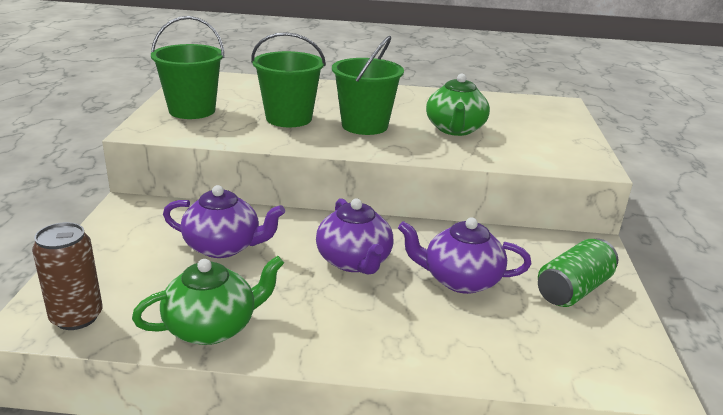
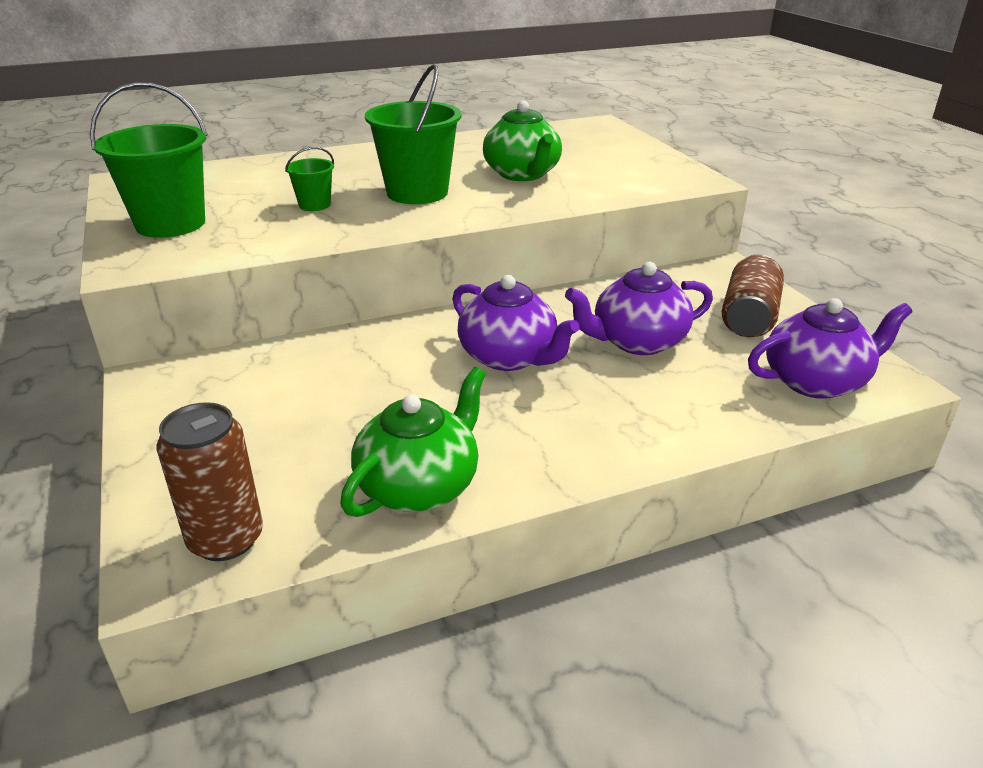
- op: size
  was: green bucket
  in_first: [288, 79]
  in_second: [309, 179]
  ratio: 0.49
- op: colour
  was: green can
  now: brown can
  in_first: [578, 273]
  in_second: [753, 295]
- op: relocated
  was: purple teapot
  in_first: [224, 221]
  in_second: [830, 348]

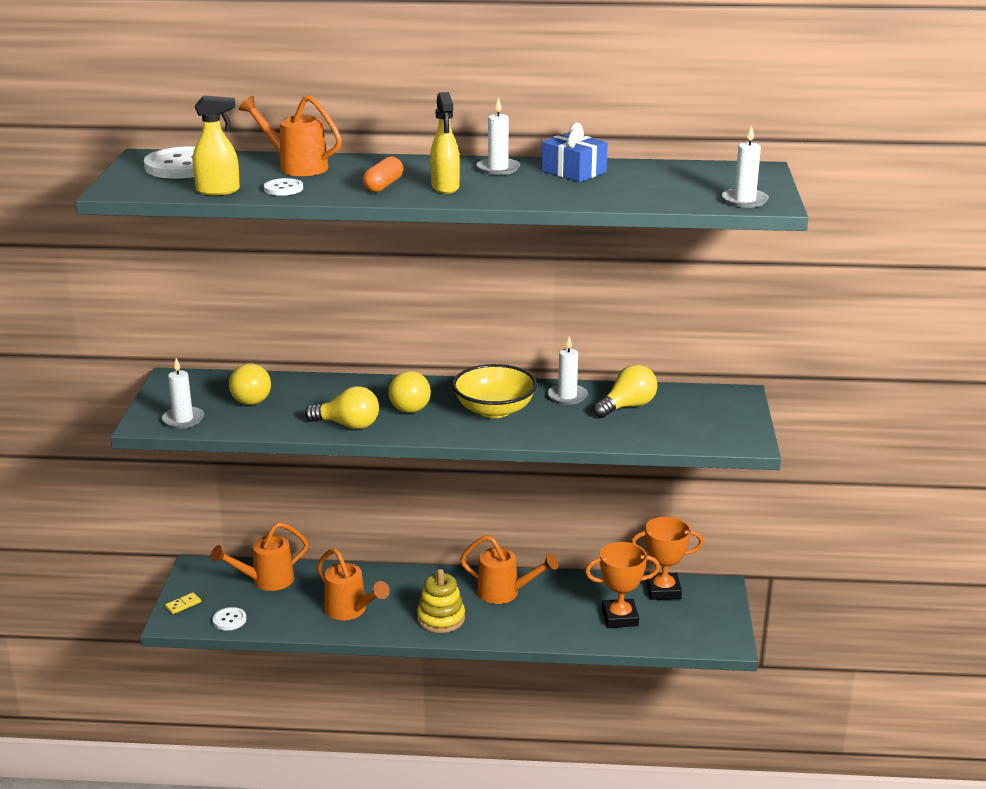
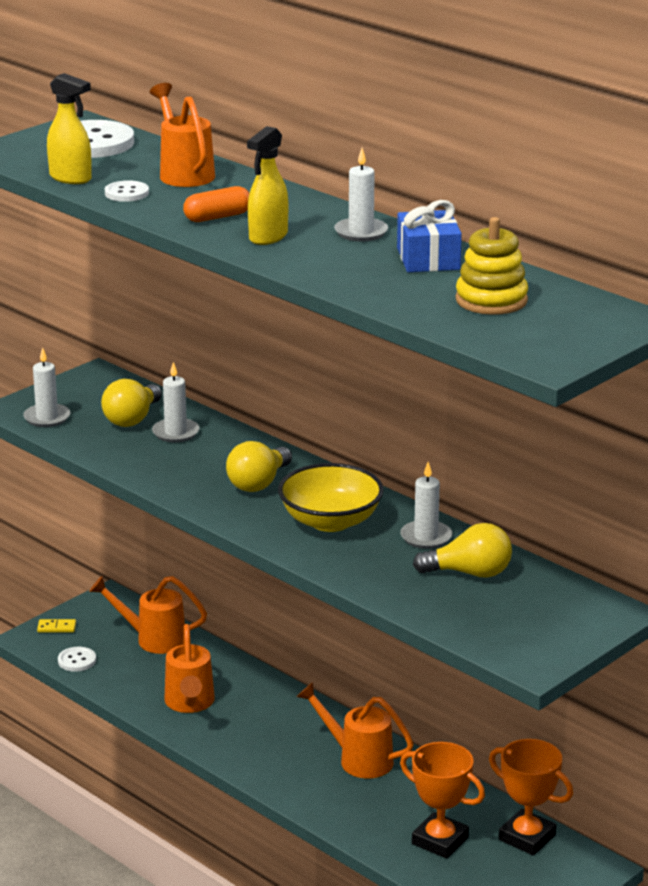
- op: relocated
  was: white candle
  in_first: [745, 166]
  in_second: [175, 402]
- op: spun
  was: orange watering can
  in_first: [509, 569]
  in_second: [355, 730]
  clockwise: 150
- op: relocated
  was: yellow stacking toy
  in_first: [441, 601]
  in_second: [492, 266]
- op: missing
  was: yellow light bulb
  in_first: [342, 407]

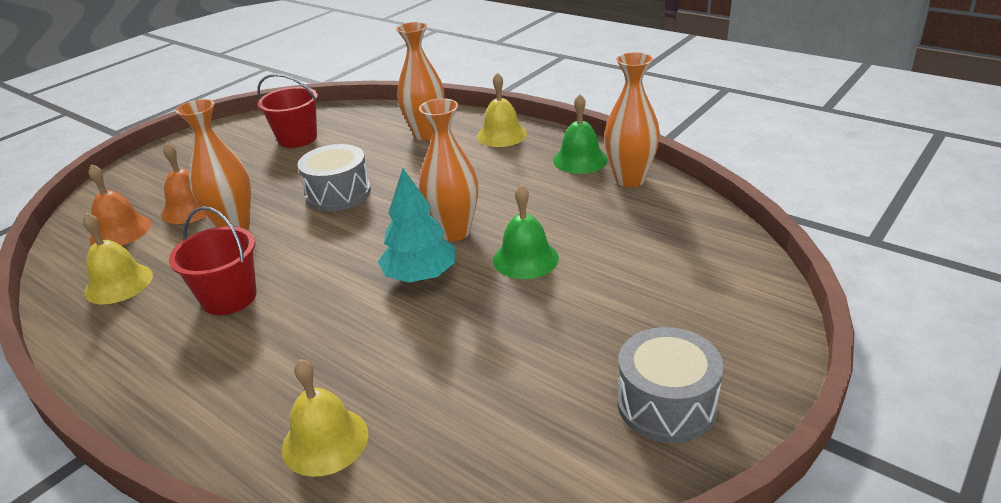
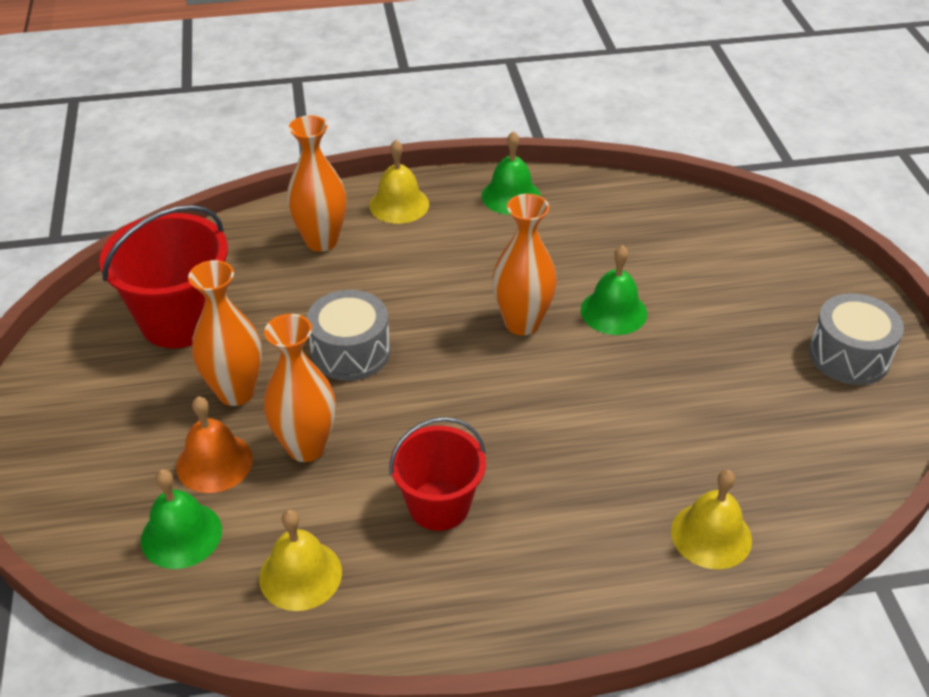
- op: size
  was: red bucket
  in_first: [287, 111]
  in_second: [163, 276]
  ratio: 1.51
- op: colour
  was: orange bell
  now: green bell
  in_first: [119, 204]
  in_second: [181, 519]
- op: relocated
  was: orange vase
  in_first: [632, 119]
  in_second: [225, 333]
- op: missing
  was: turquoise tree
  in_first: [416, 225]

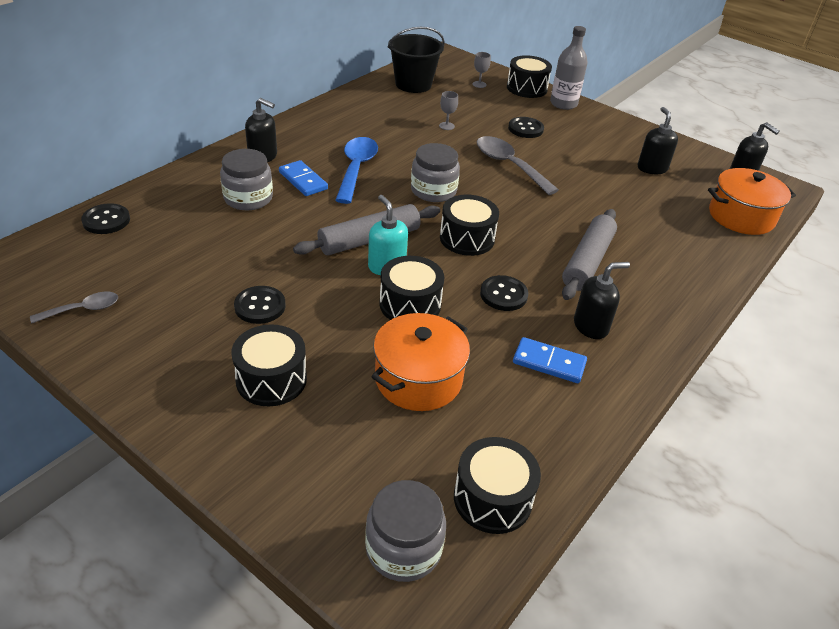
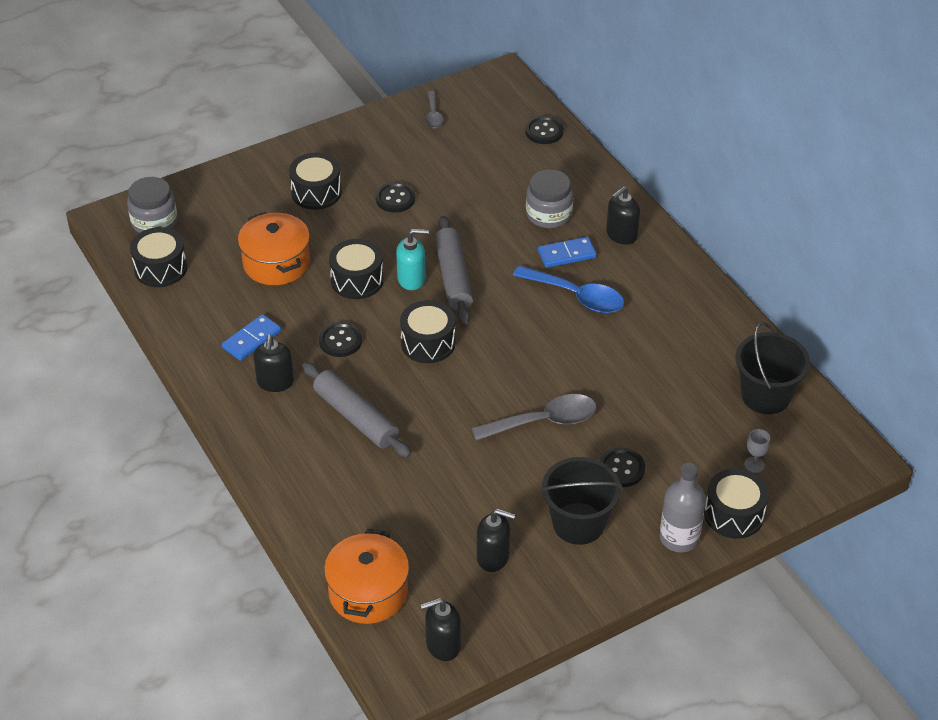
- op: appeared
  now: black bucket
  in_second: [581, 501]
- op: missing
  was: grey jar
  in_first: [435, 172]
- op: missing
  was: grey goblet
  in_first: [448, 110]

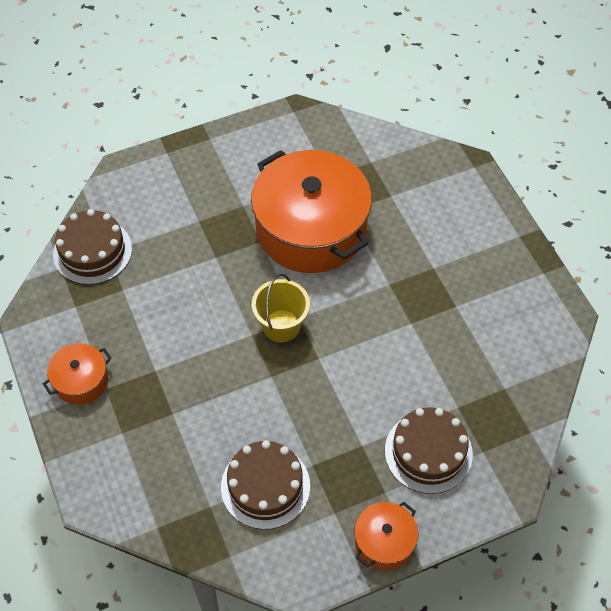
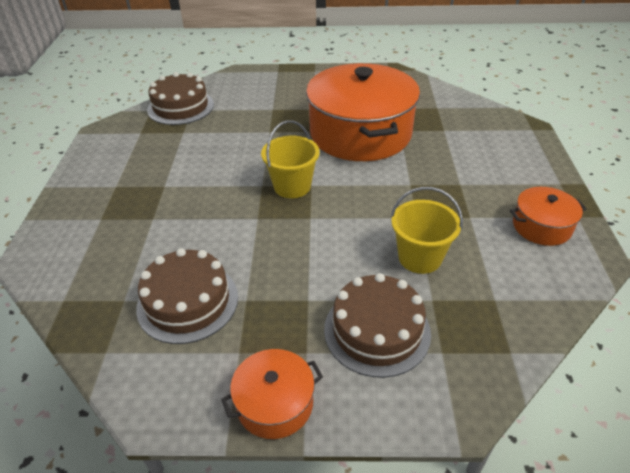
- op: appeared
  now: yellow bucket
  in_second: [426, 230]
- op: relocated
  was: orange pot
  in_first: [77, 374]
  in_second: [548, 216]

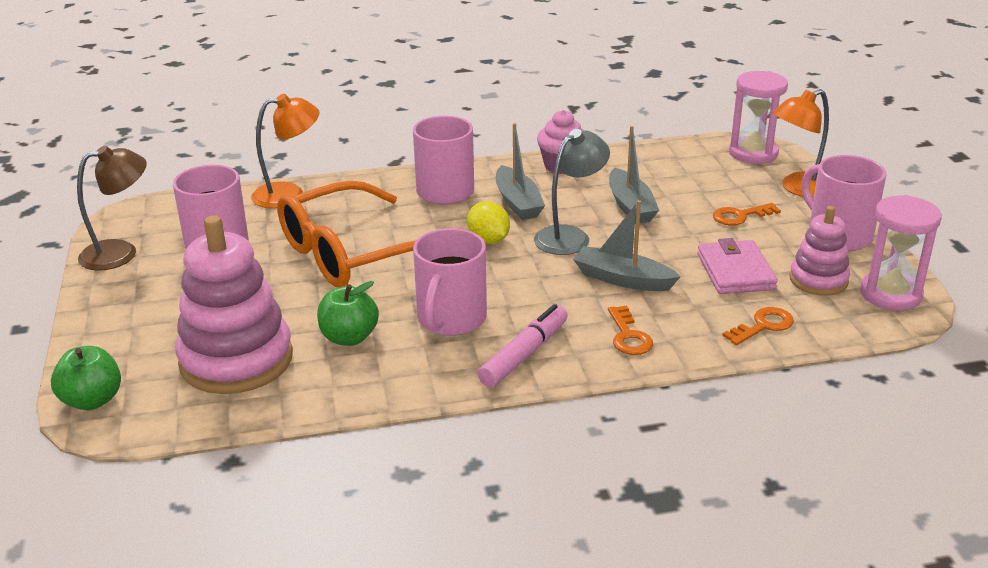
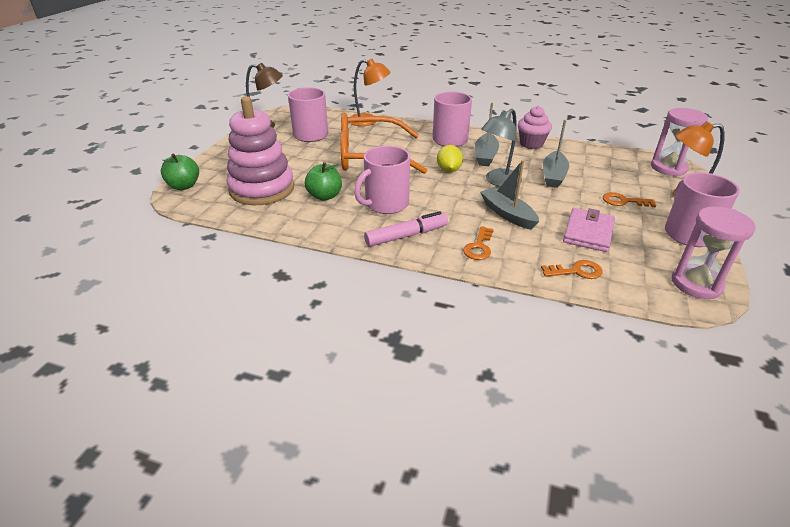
- op: spun
  was: grey lamp
  in_first: [572, 192]
  in_second: [501, 148]
  clockwise: 150
- op: missing
  was: pink stacking toy
  in_first: [819, 251]

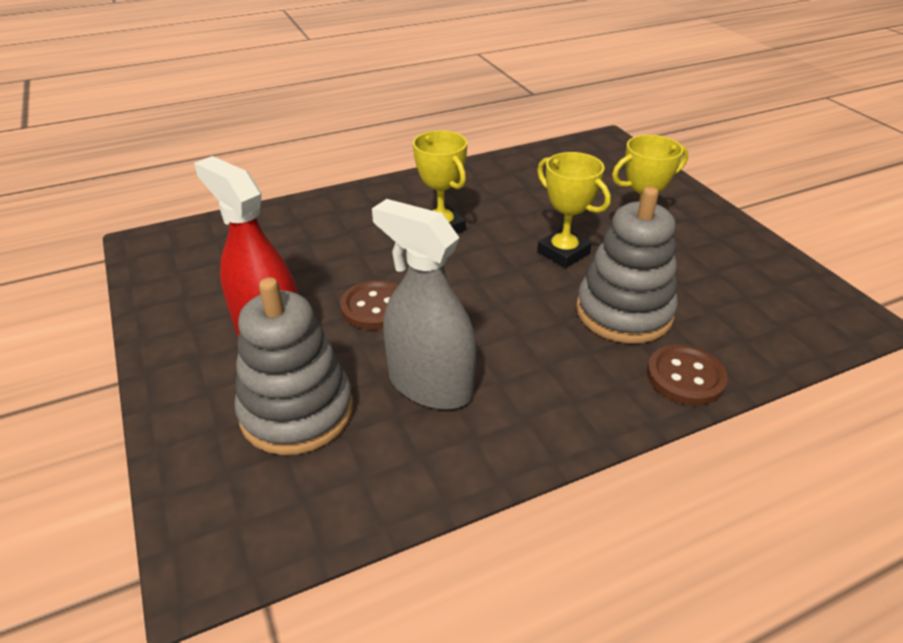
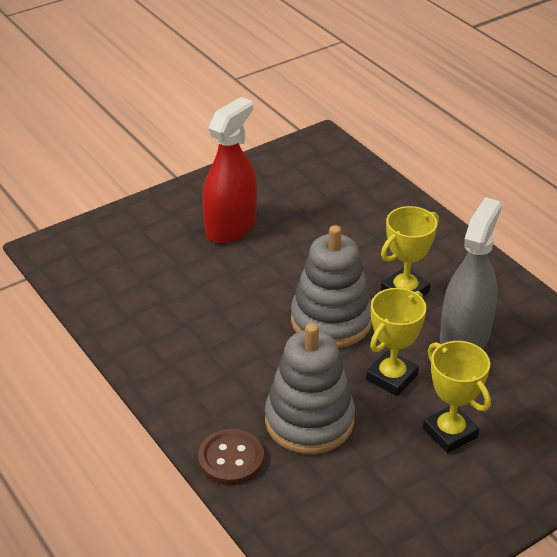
- op: relocated
  was: grey stacking toy
  in_first: [293, 366]
  in_second: [331, 286]
- op: relocated
  was: grey spray bottle
  in_first: [424, 304]
  in_second: [471, 273]
- op: missing
  was: brown button
  in_first: [369, 305]

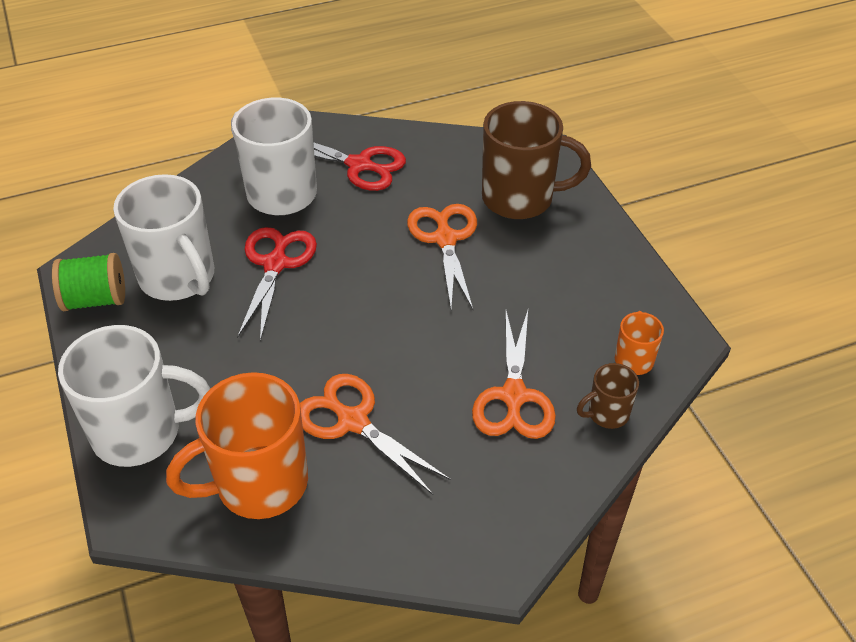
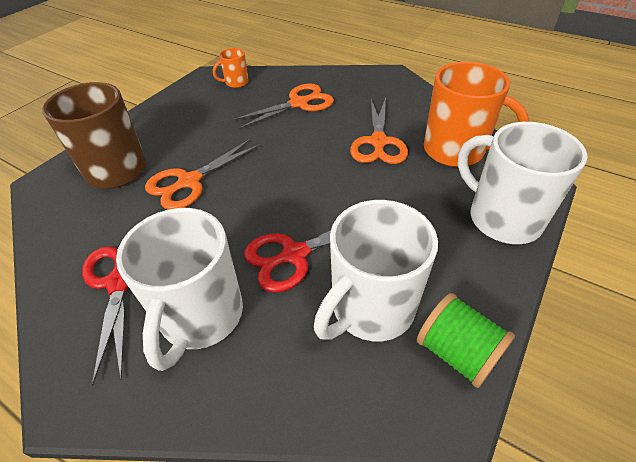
- op: spun
  was: white mug
  in_first: [163, 237]
  in_second: [376, 271]
  clockwise: -150
- op: missing
  was: brown mug
  in_first: [608, 396]

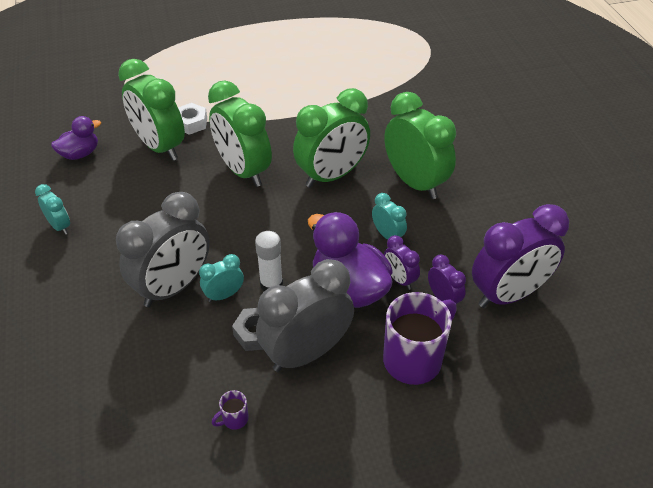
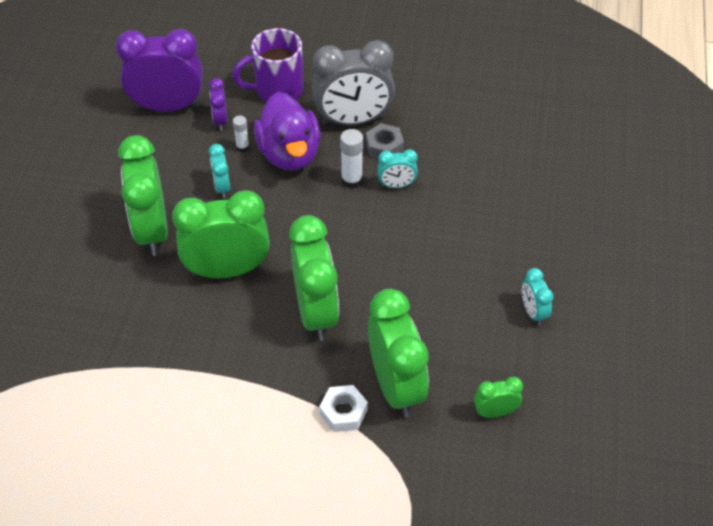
- op: exchanged
  was: purple clock
  now: white glue stick
  in_first: [402, 262]
  in_second: [241, 134]
- op: exchanged
  was: purple duck
  now: green clock
  in_first: [76, 138]
  in_second: [498, 397]
- op: missing
  was: grey clock
  in_first: [163, 249]
- op: missing
  was: purple mug
  in_first: [230, 410]

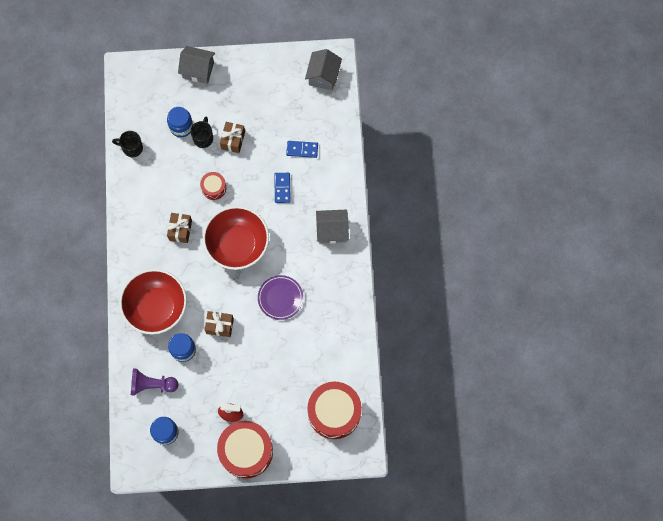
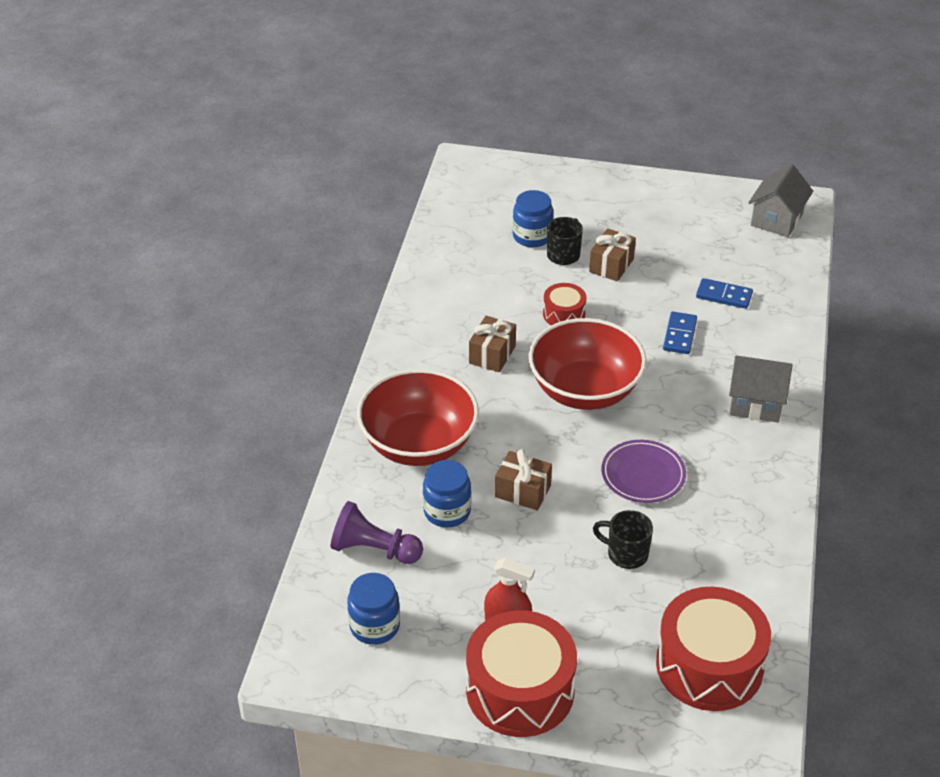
- op: relocated
  was: black mug
  in_first: [127, 144]
  in_second: [623, 539]
- op: missing
  was: grey house
  in_first: [196, 65]

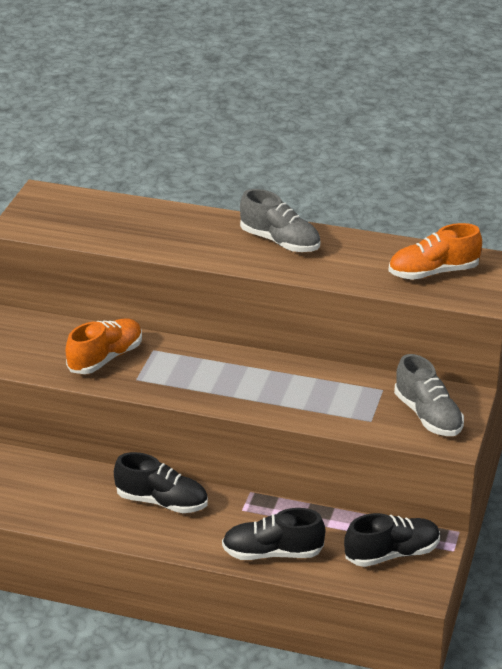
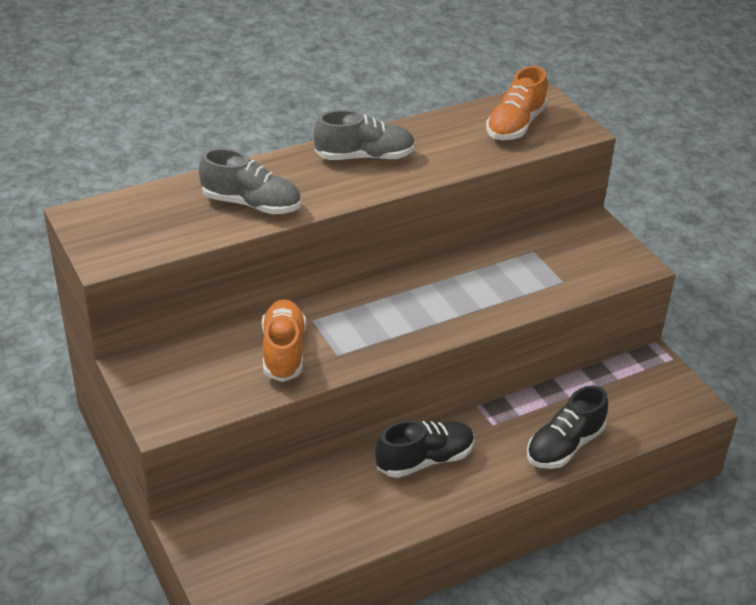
- op: relocated
  was: grey shoe
  in_first: [429, 395]
  in_second: [250, 181]
- op: missing
  was: black shoe
  in_first: [392, 540]

